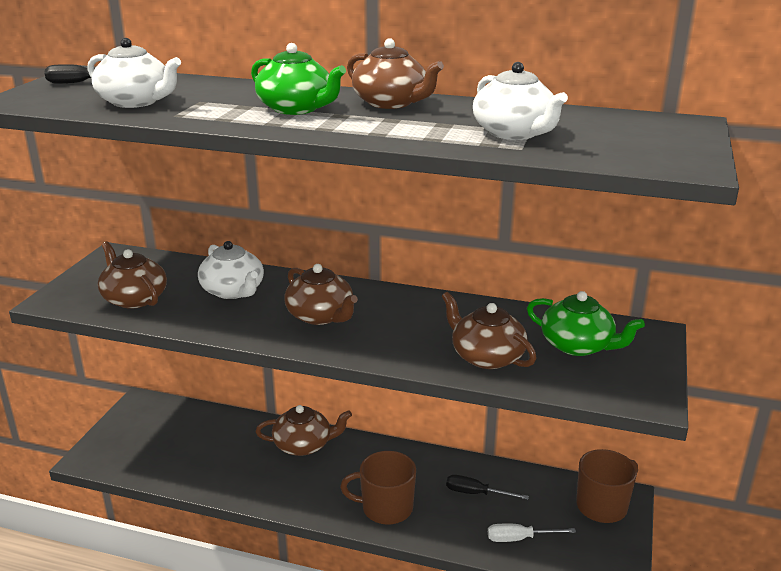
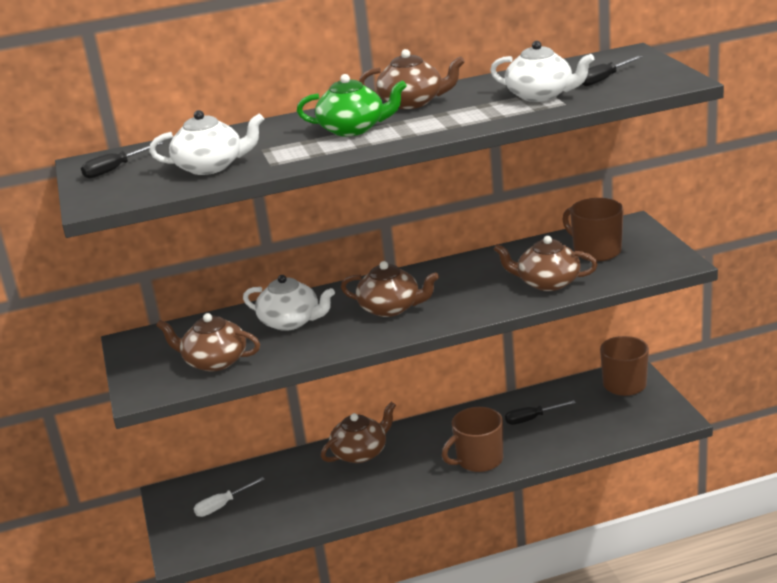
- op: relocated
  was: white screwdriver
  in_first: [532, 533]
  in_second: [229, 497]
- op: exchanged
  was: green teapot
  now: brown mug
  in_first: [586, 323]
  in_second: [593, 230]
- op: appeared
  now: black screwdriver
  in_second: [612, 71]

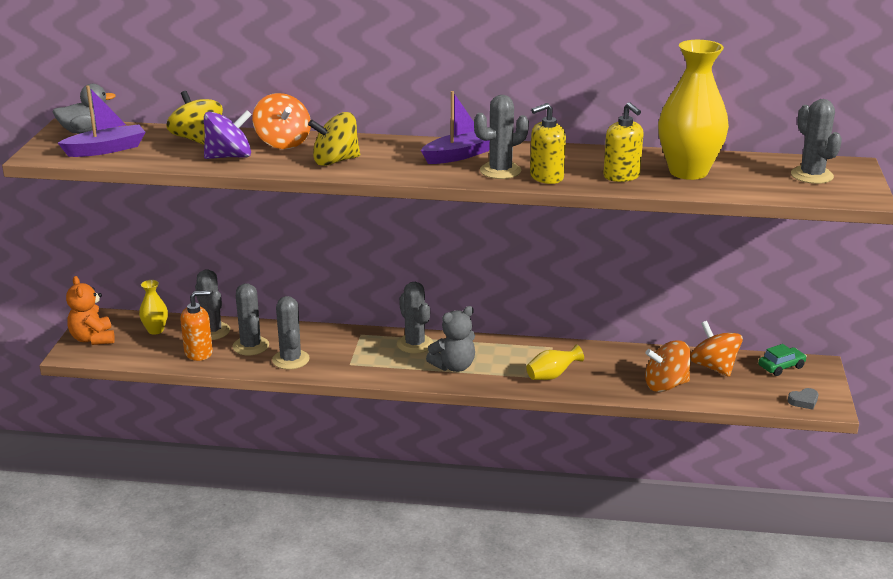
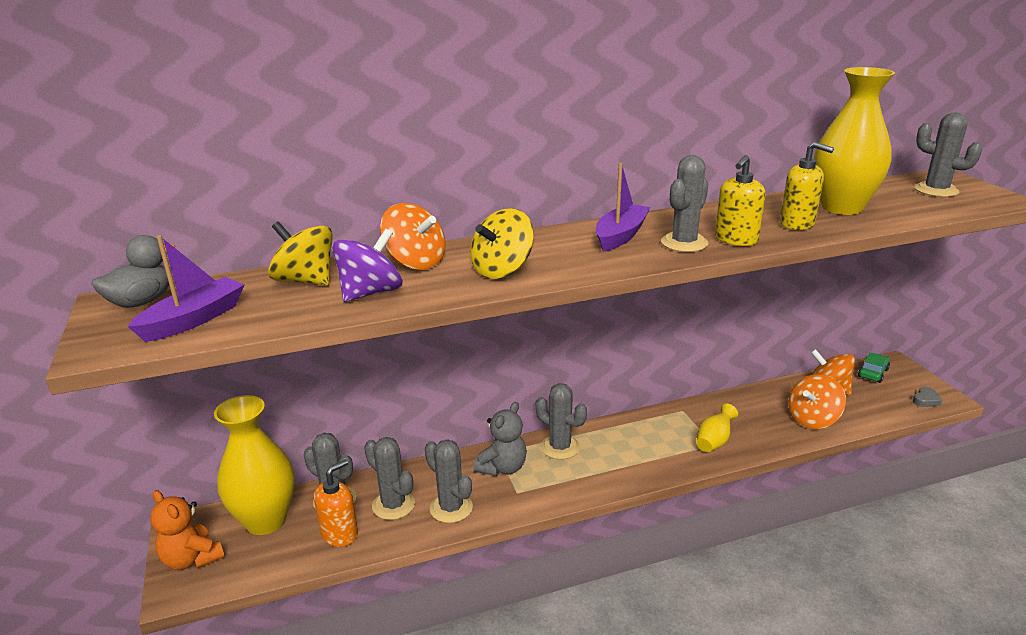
- op: size
  was: yellow vase
  in_first: [153, 307]
  in_second: [254, 465]
  ratio: 2.1
- op: relocated
  was: grey teddy bear
  in_first: [450, 339]
  in_second: [500, 439]

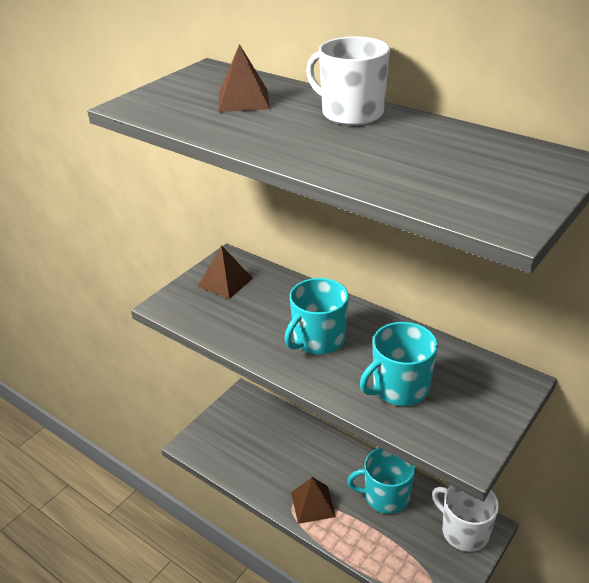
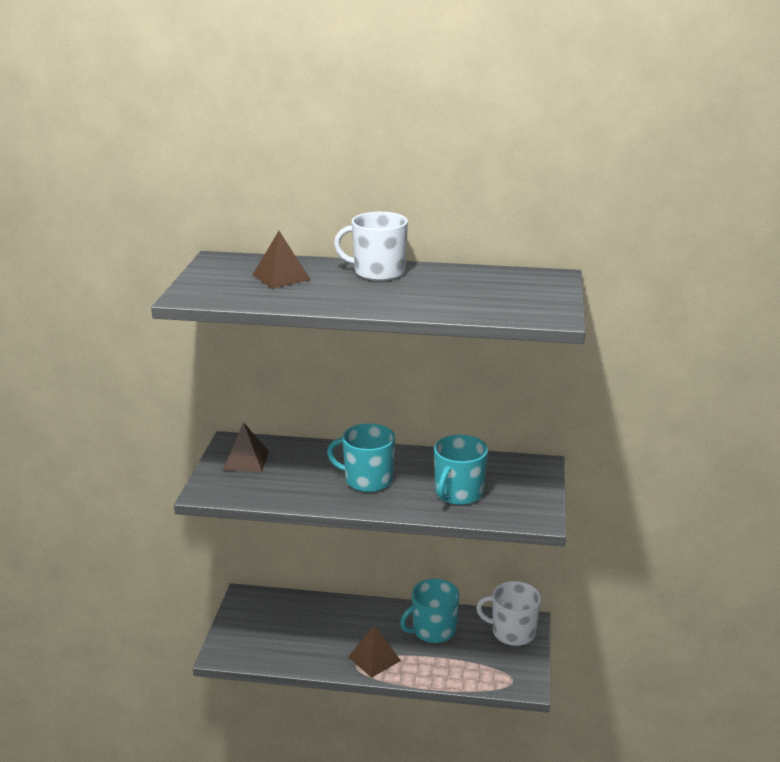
- op: spun
  was: turquoise mug
  in_first: [317, 316]
  in_second: [361, 457]
  clockwise: 90

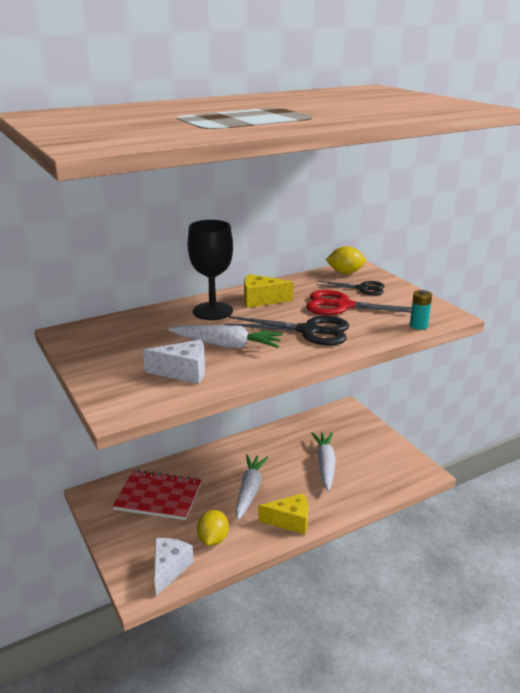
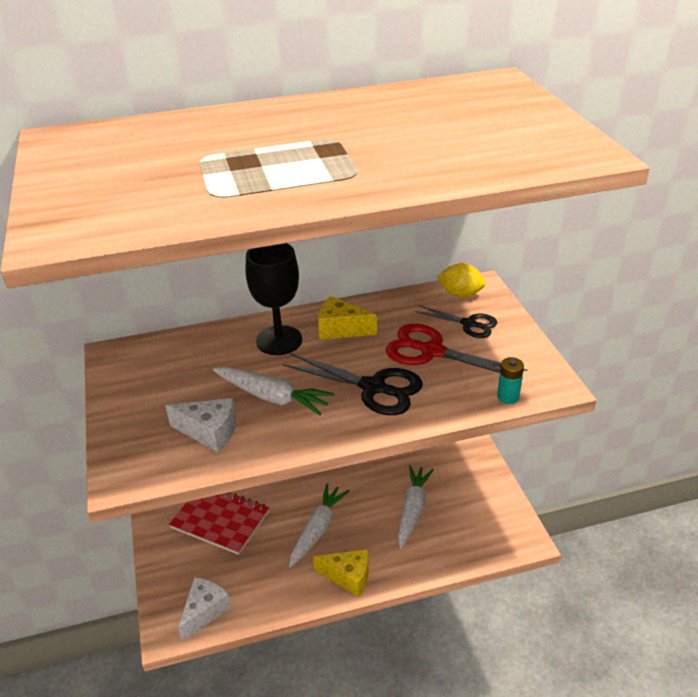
- op: missing
  was: yellow lemon
  in_first: [213, 528]

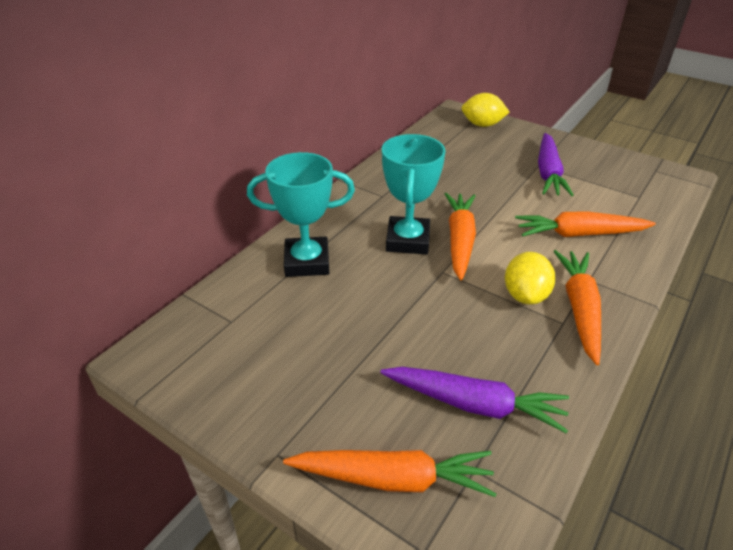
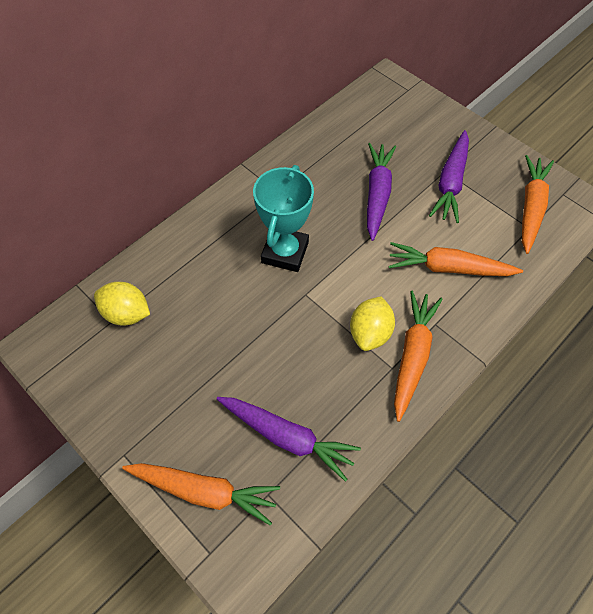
- op: relocated
  was: yellow lemon
  in_first: [486, 110]
  in_second: [122, 304]
- op: appeared
  now: purple carrot
  in_second: [381, 192]
- op: relocated
  was: orange carrot
  in_first: [460, 236]
  in_second: [538, 204]
- op: missing
  was: turquoise trophy
  in_first: [301, 214]

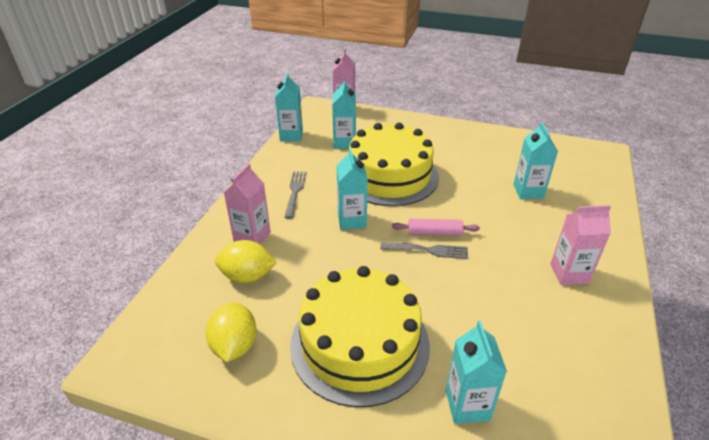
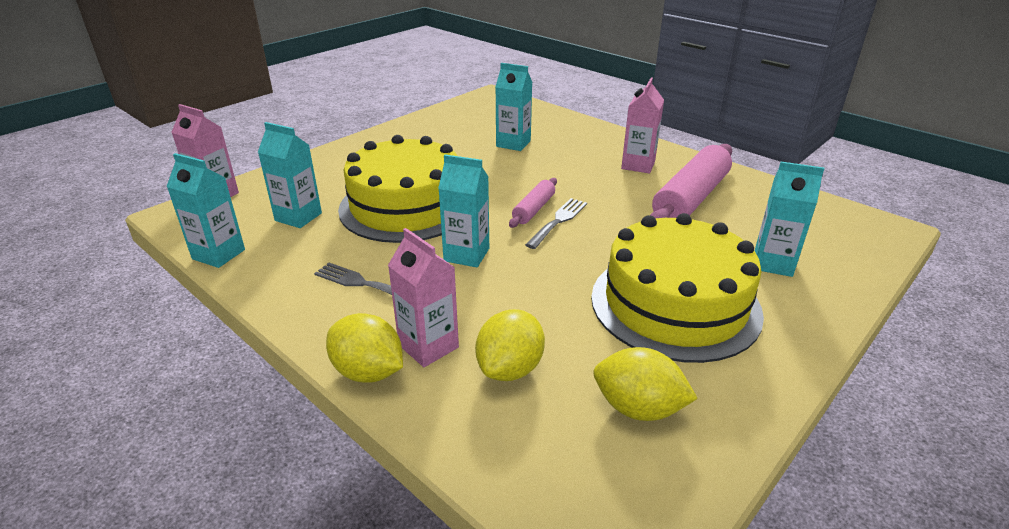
- op: appeared
  now: yellow lemon
  in_second: [364, 348]
- op: appeared
  now: pink rolling pin
  in_second: [691, 181]

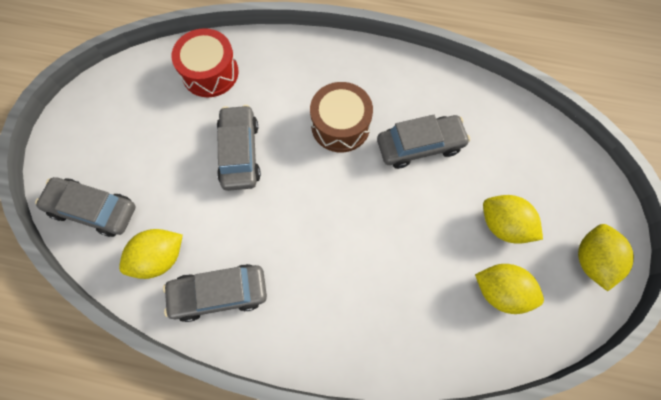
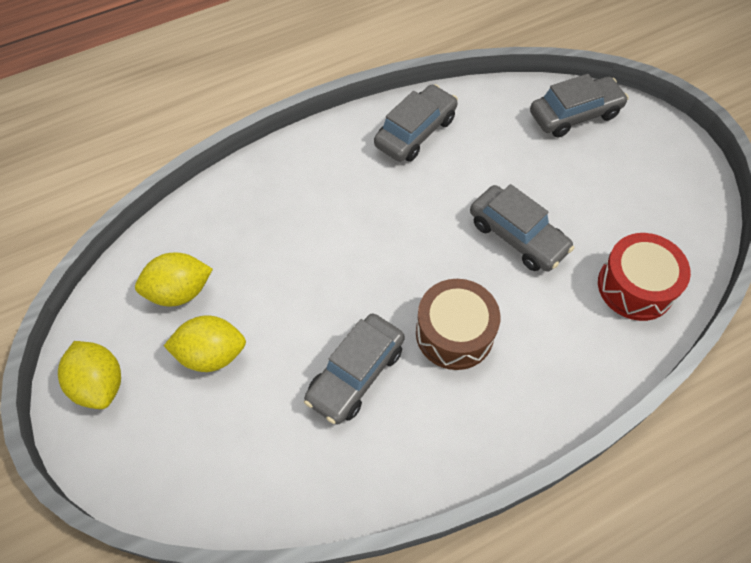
- op: missing
  was: yellow lemon
  in_first: [151, 254]

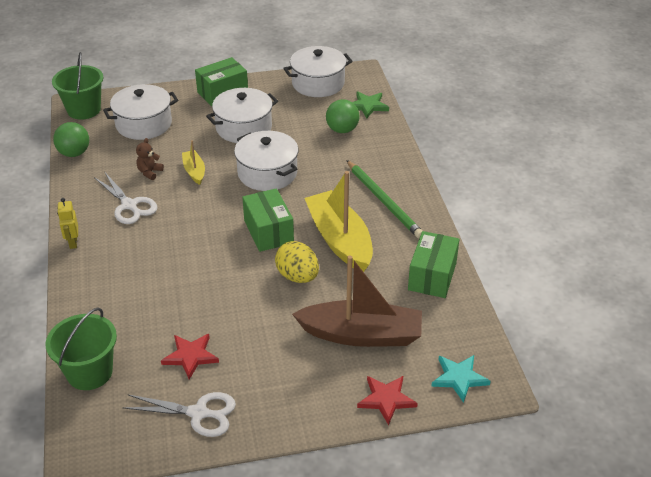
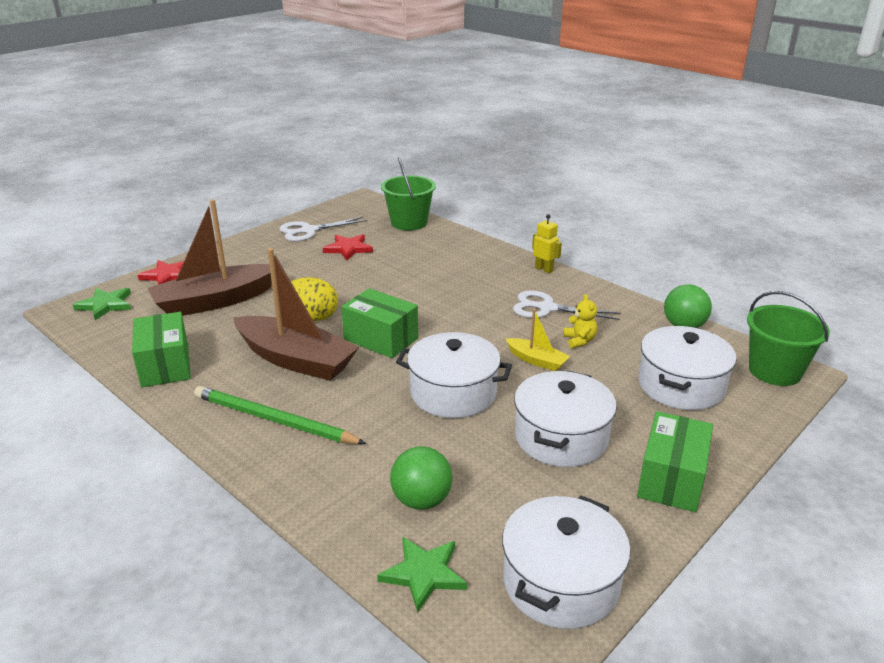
- op: colour
  was: turquoise star
  now: green star
  in_first: [461, 379]
  in_second: [102, 304]
- op: colour
  was: yellow boat
  now: brown boat
  in_first: [339, 221]
  in_second: [296, 314]
- op: colour
  was: brown teddy bear
  now: yellow teddy bear
  in_first: [150, 159]
  in_second: [580, 321]

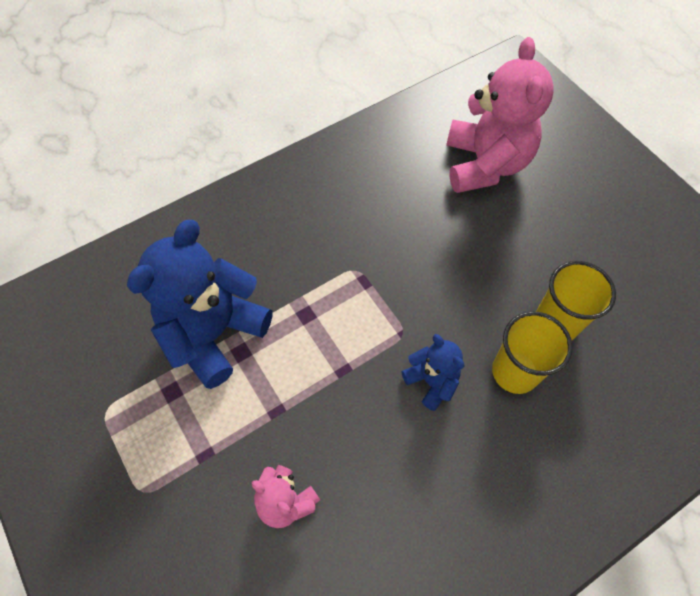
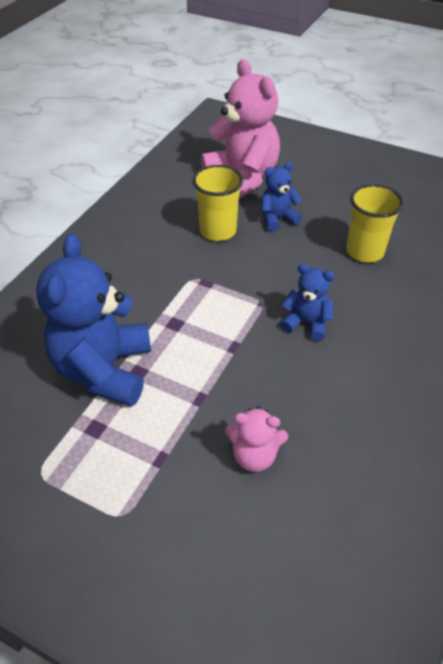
- op: relocated
  was: yellow cup
  in_first: [532, 352]
  in_second: [218, 203]
- op: appeared
  now: blue teddy bear
  in_second: [281, 196]

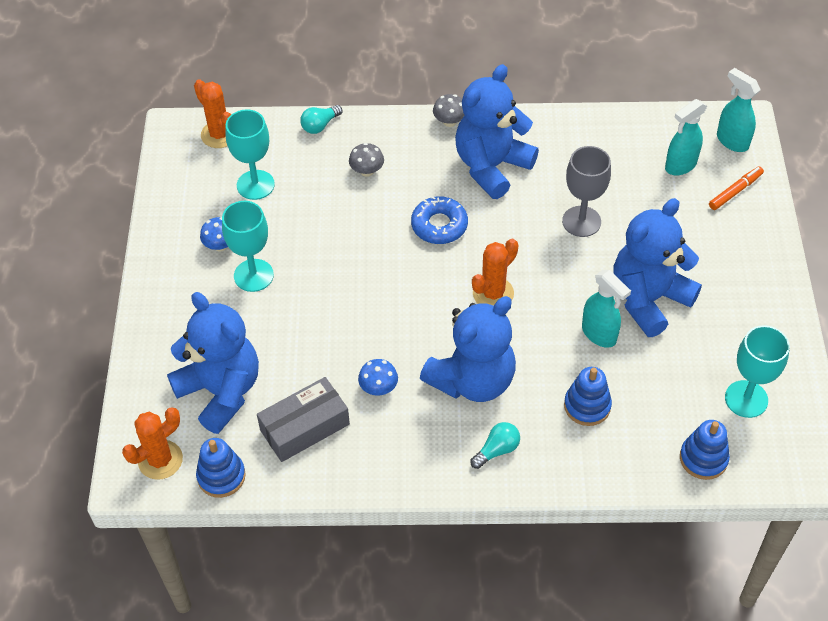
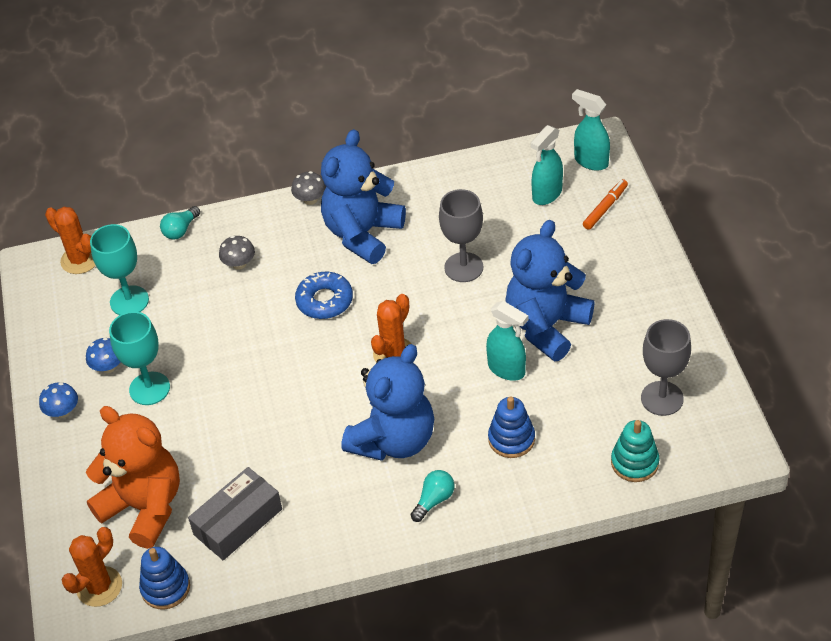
- op: relocated
  was: blue mushroom
  in_first: [378, 377]
  in_second: [58, 400]
- op: colour
  was: blue teddy bear
  now: orange teddy bear
  in_first: [213, 363]
  in_second: [133, 477]
- op: colour
  was: blue stacking toy
  now: turquoise stacking toy
  in_first: [705, 450]
  in_second: [635, 451]
- op: colour
  was: turquoise goblet
  now: grey goblet
  in_first: [757, 371]
  in_second: [666, 367]

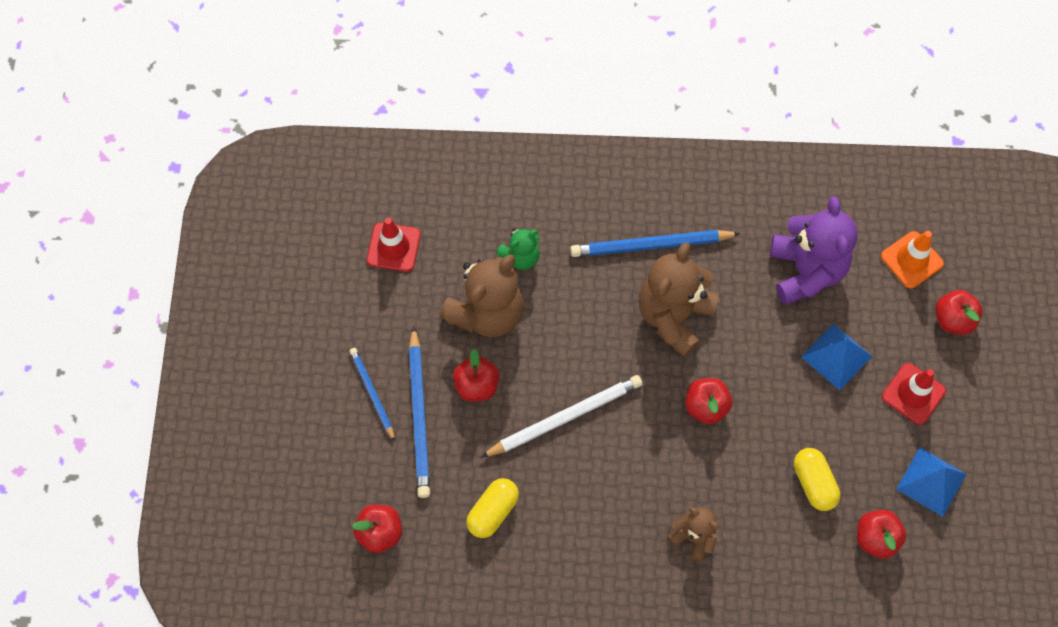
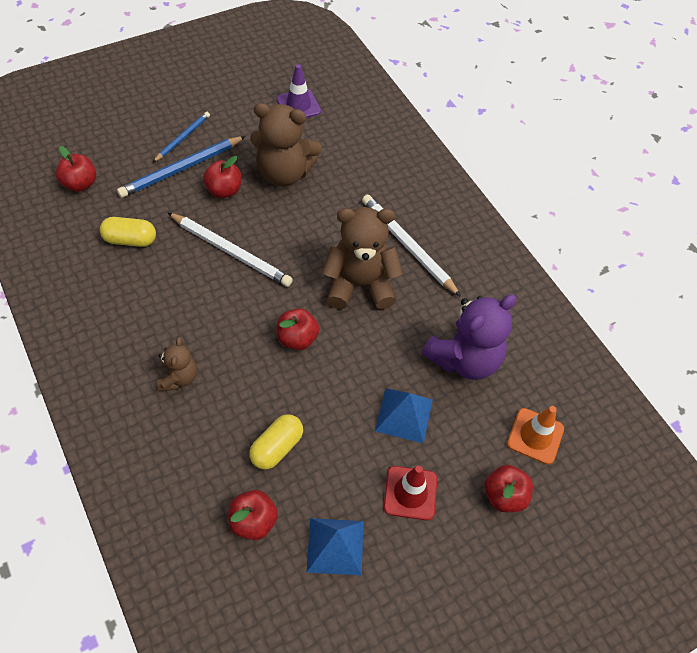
- op: colour
  was: red traffic cone
  now: purple traffic cone
  in_first: [394, 245]
  in_second: [298, 91]
- op: colour
  was: blue pencil
  now: white pencil
  in_first: [655, 243]
  in_second: [411, 245]
- op: missing
  was: green teddy bear
  in_first: [518, 249]

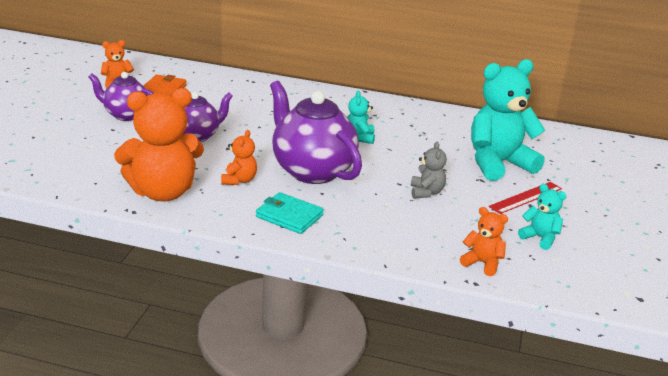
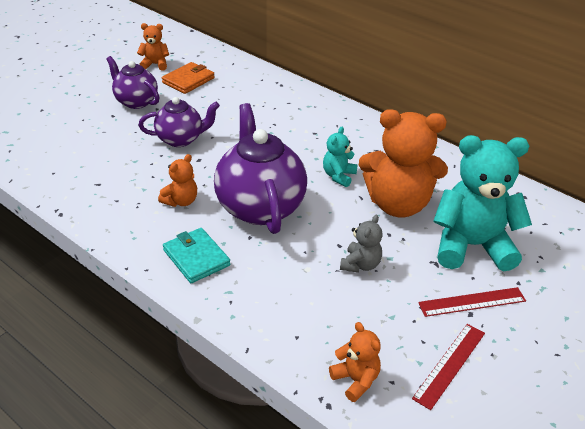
- op: relocated
  was: orange teddy bear
  in_first: [159, 145]
  in_second: [403, 163]
- op: exchanged
  was: turquoise teddy bear
  now: red ruler
  in_first: [542, 217]
  in_second: [448, 367]

